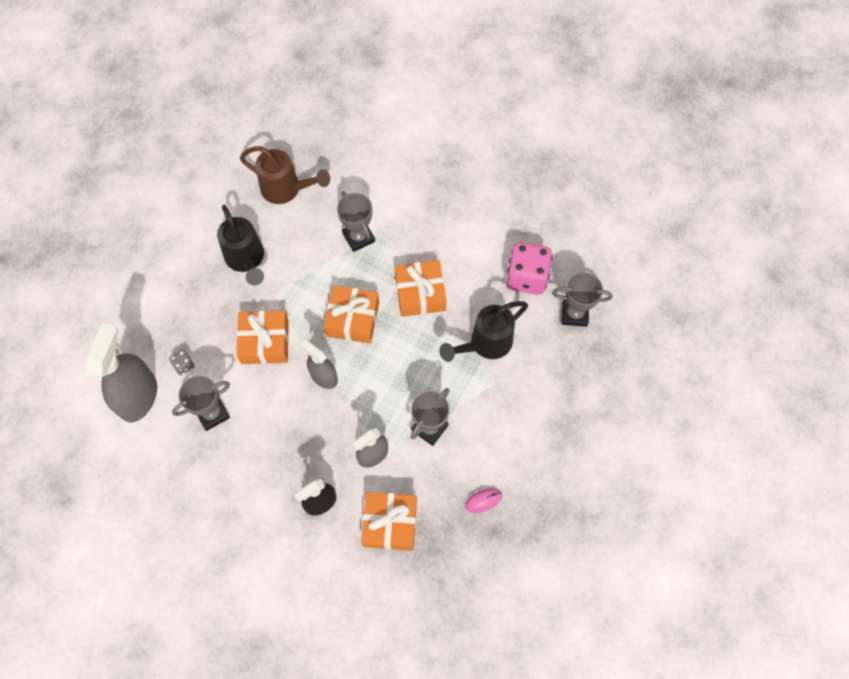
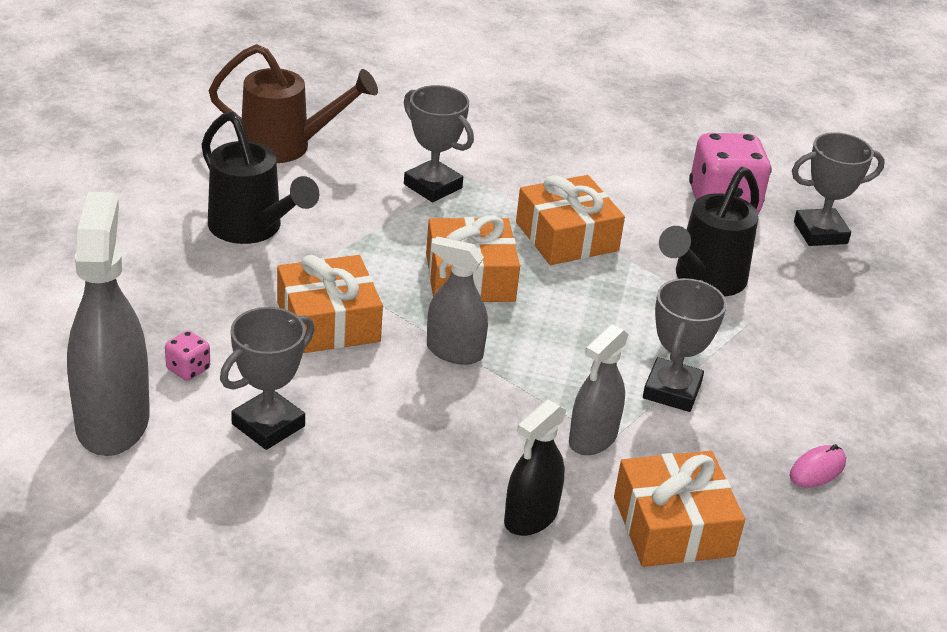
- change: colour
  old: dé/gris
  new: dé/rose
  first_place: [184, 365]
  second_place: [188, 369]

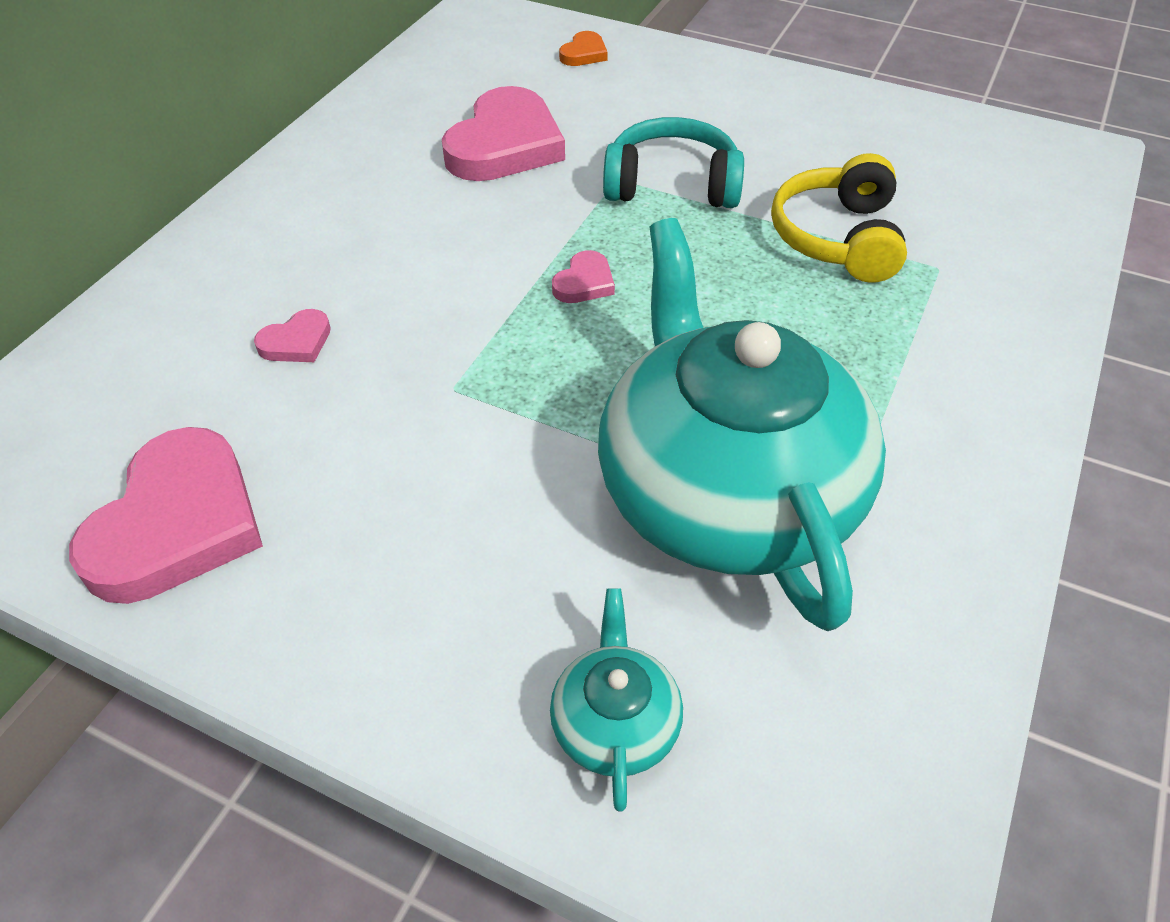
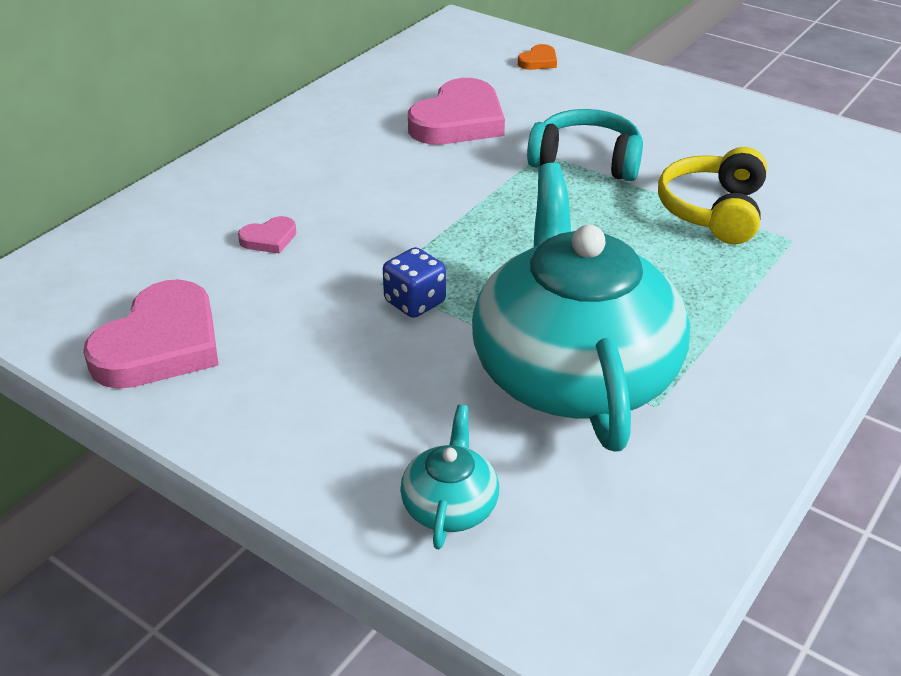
- change: appeared
  new: dé/bleu
  second_place: [415, 302]
- change: missing
  old: cœur/rose
  first_place: [584, 282]

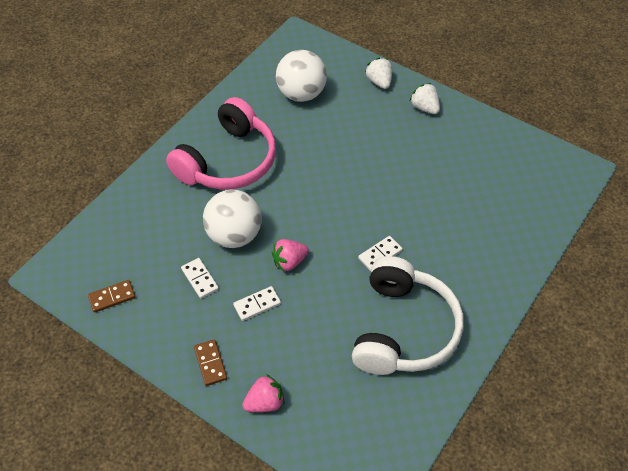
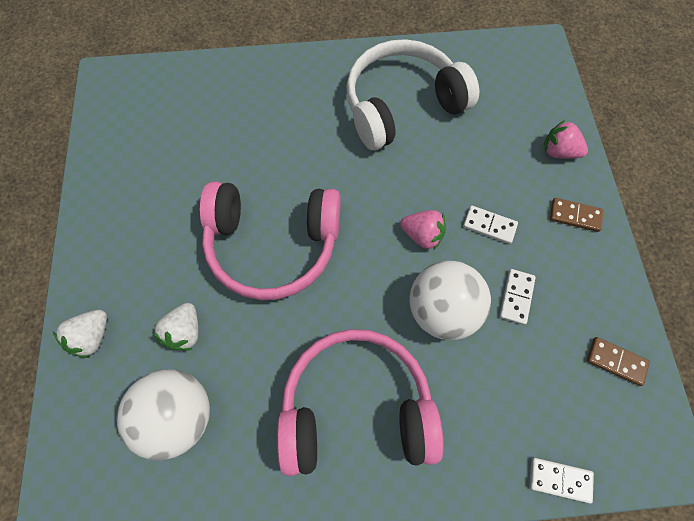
- change: relocated
  old: fraise/blanc
  first_place: [424, 108]
  second_place: [185, 331]
- change: appeared
  new: casque audio/rose
  second_place: [273, 245]
- change: relocated
  old: domino/blanc
  first_place: [380, 254]
  second_place: [559, 479]
- change: spun
  old: domino/marron
  first_place: [210, 363]
  second_place: [574, 216]
  degrees: 75

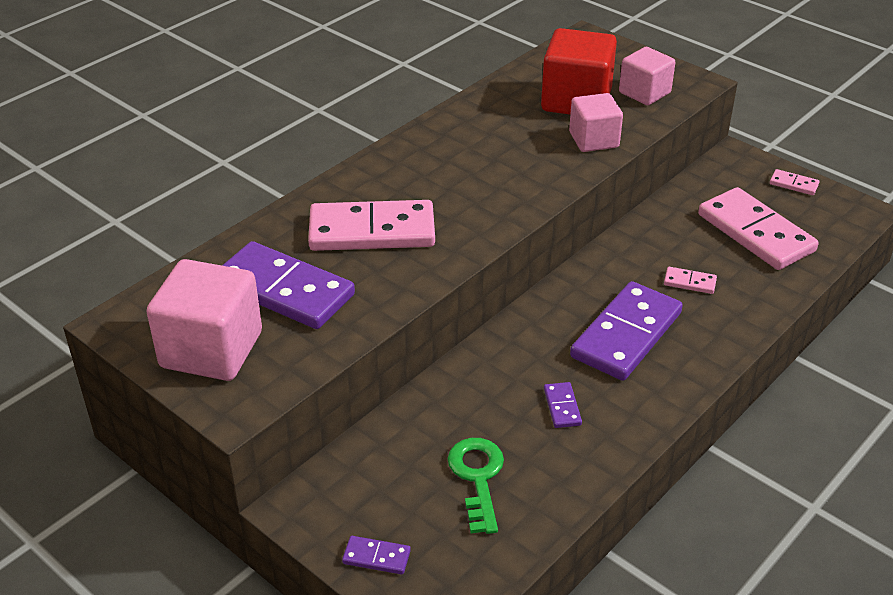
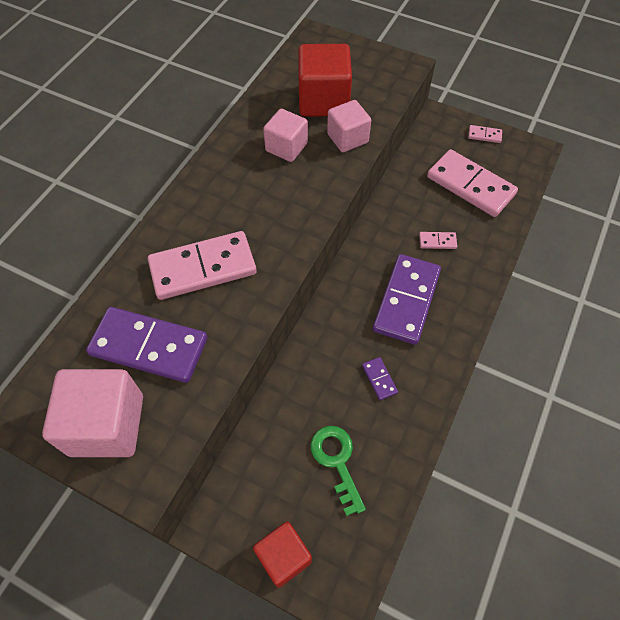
- change: exchanged
  old: domino/violet
  new: cube/rouge
  first_place: [376, 557]
  second_place: [283, 557]
- change: relocated
  old: cube/rose
  first_place: [644, 93]
  second_place: [286, 147]

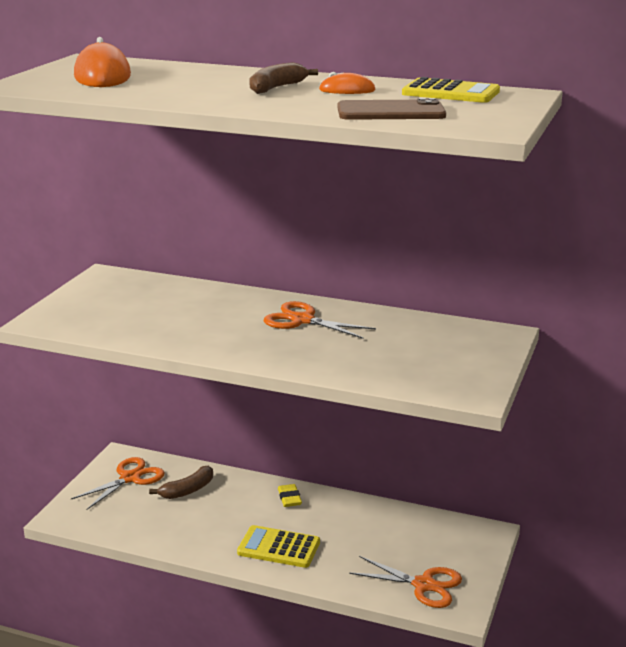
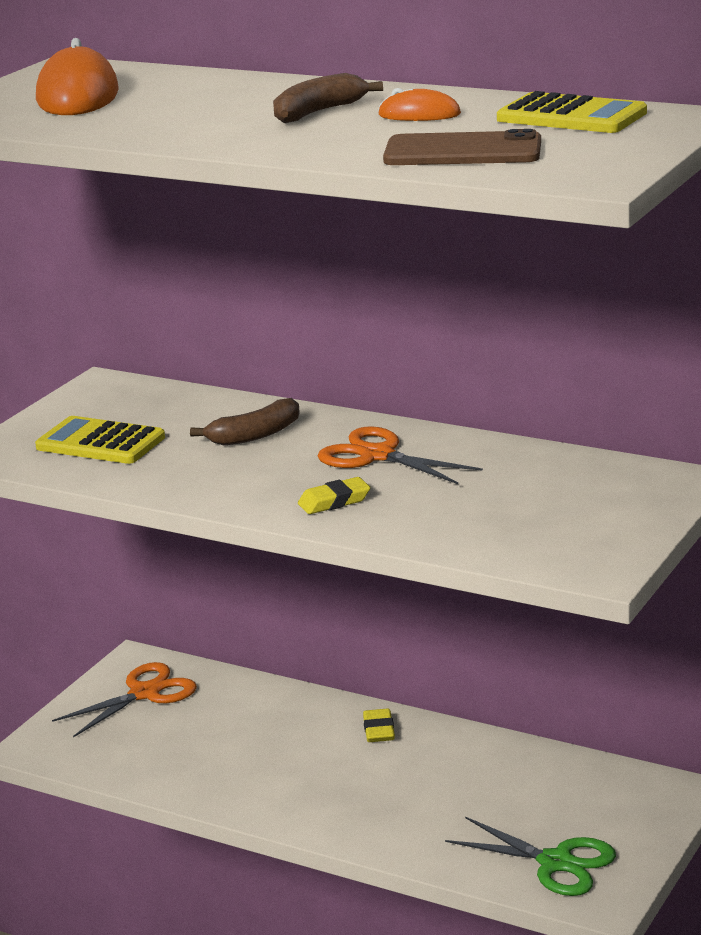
- change: relocated
  old: calculatrice/jaune
  first_place: [278, 548]
  second_place: [100, 443]
- change: relocated
  old: banane/marron
  first_place: [187, 490]
  second_place: [255, 435]
- change: appeared
  new: gomme/jaune
  second_place: [334, 501]
- change: colour
  old: ciseaux/orange
  new: ciseaux/vert
  first_place: [424, 585]
  second_place: [555, 863]

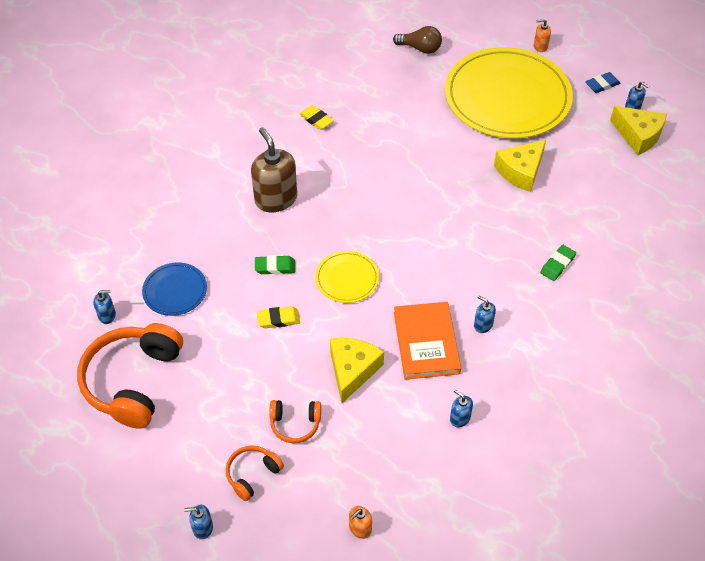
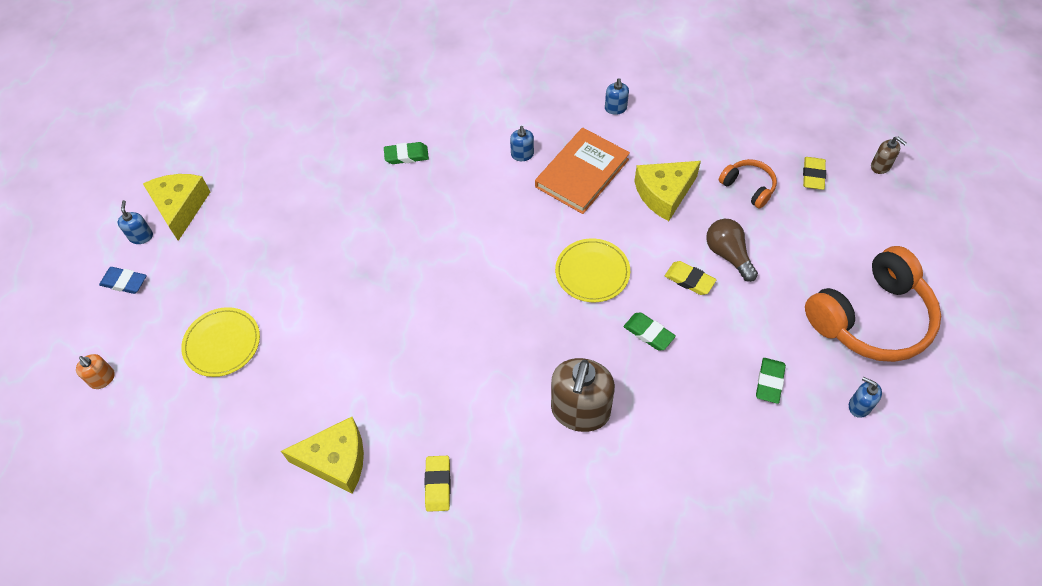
- change: size
  old: assiette/jaune
  first_place: [507, 97]
  second_place: [222, 343]
  factor: 0.44
- change: relocated
  old: fromage/jaune
  first_place: [520, 171]
  second_place: [336, 460]
- change: relocated
  old: ampoule/marron
  first_place: [420, 48]
  second_place: [728, 254]
- change: exchanged
  old: assiette/bleu
  new: gomme/vert
  first_place: [175, 291]
  second_place: [769, 382]
- change: exchanged
  old: casque audio/orange
  new: gomme/jaune
  first_place: [252, 474]
  second_place: [813, 175]
- change: colour
  old: distributeur de savon/bleu
  new: distributeur de savon/marron
  first_place: [202, 528]
  second_place: [880, 166]
- change: missing
  old: distributeur de savon/orange
  first_place: [360, 528]

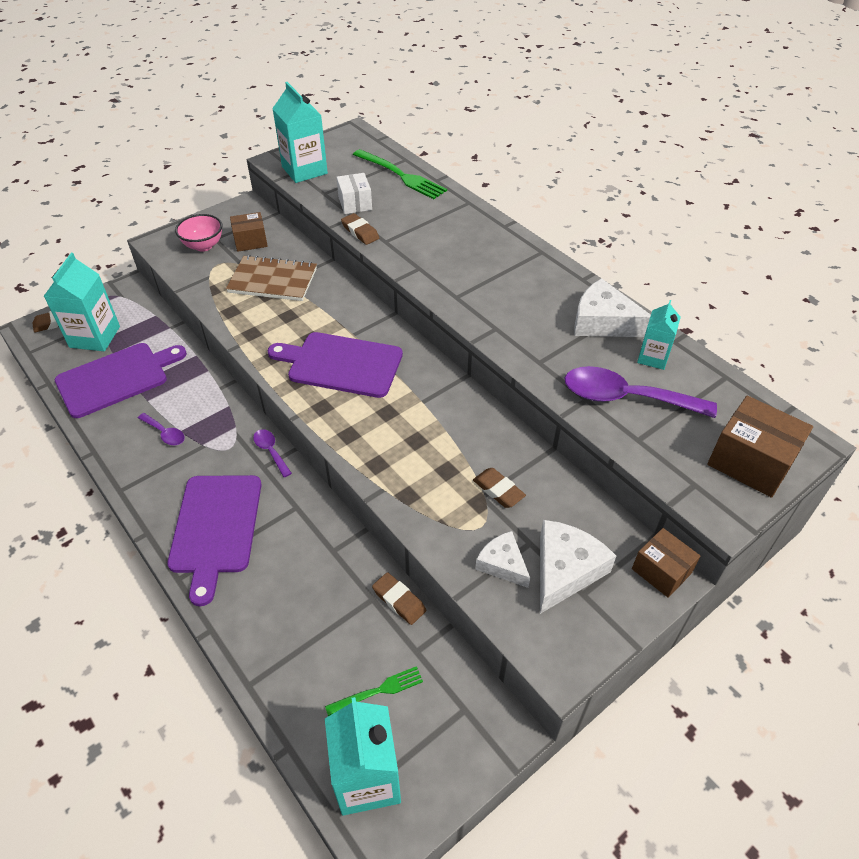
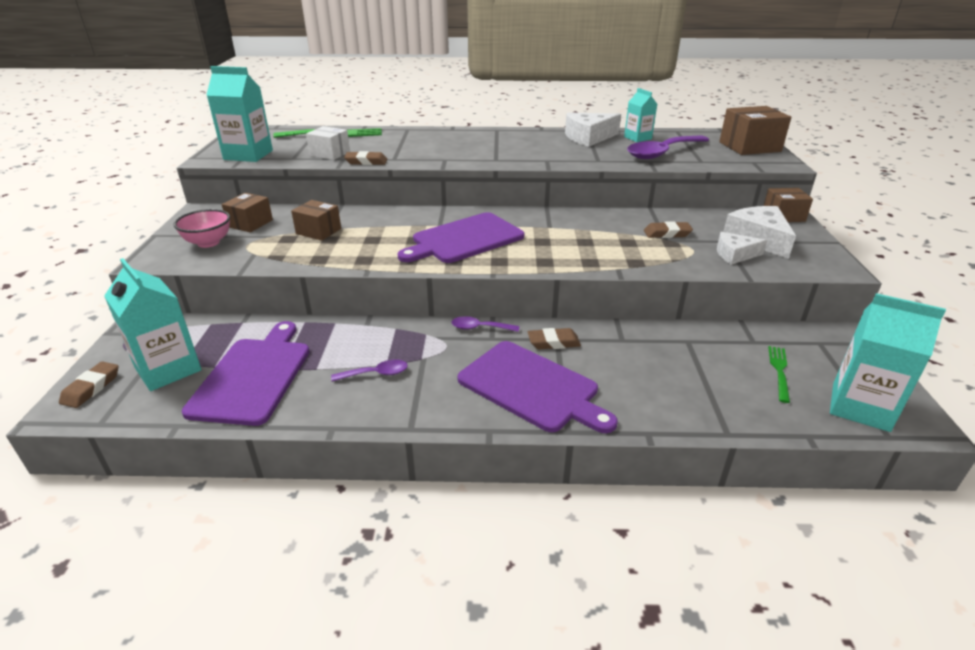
- change: exchanged
  old: carnet/marron
  new: boîte/marron
  first_place: [273, 280]
  second_place: [318, 231]
- change: relocated
  old: gomme/marron
  first_place: [399, 600]
  second_place: [553, 342]

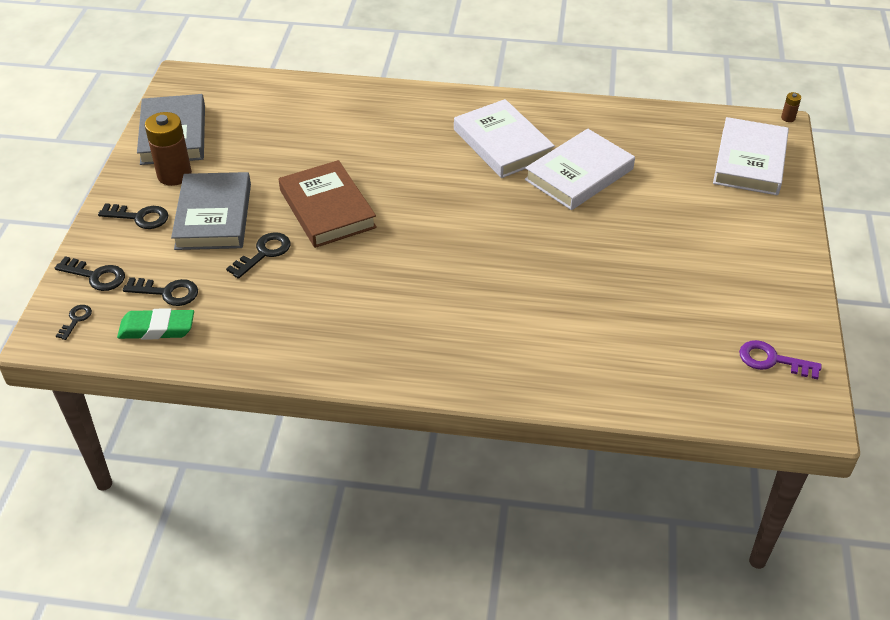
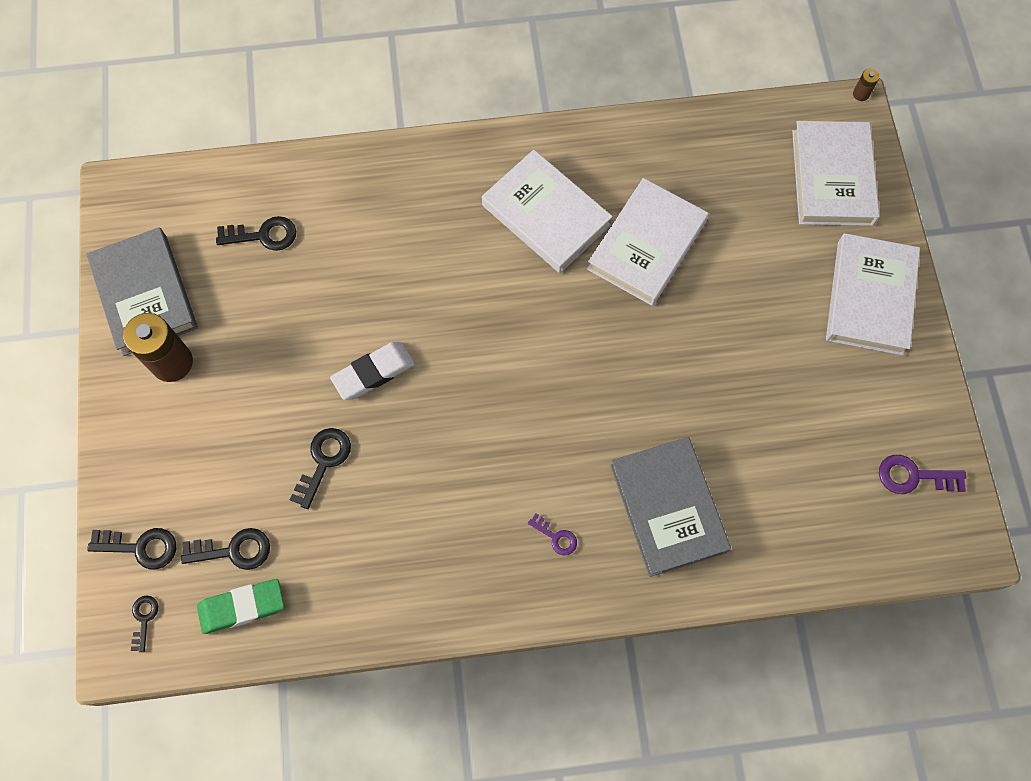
- change: relocated
  old: clé/noir
  first_place: [139, 217]
  second_place: [263, 235]
- change: exchanged
  old: livre/marron
  new: gomme/blanc
  first_place: [327, 209]
  second_place: [373, 373]
- change: appeared
  new: clé/violet
  second_place: [556, 537]
- change: relocated
  old: livre/gris
  first_place: [213, 216]
  second_place: [668, 508]
- change: appeared
  new: livre/blanc
  second_place: [869, 297]

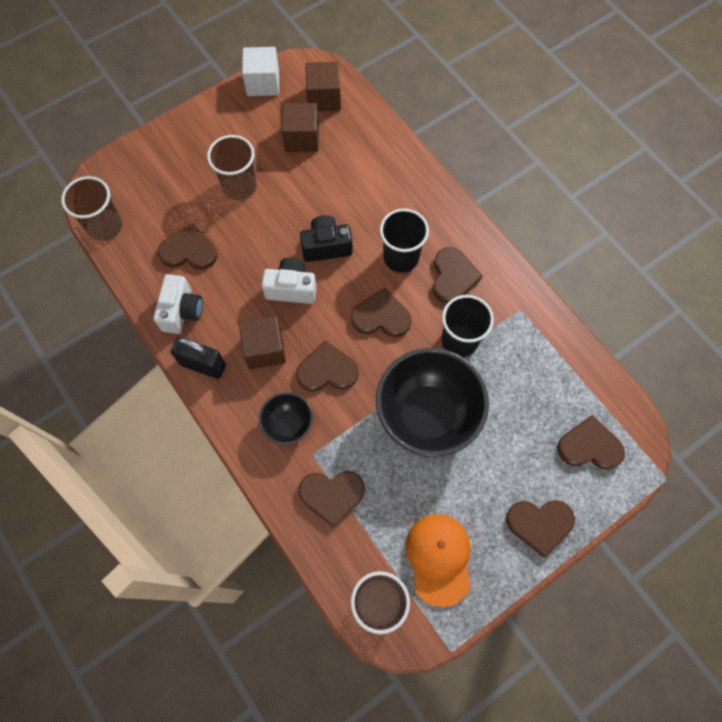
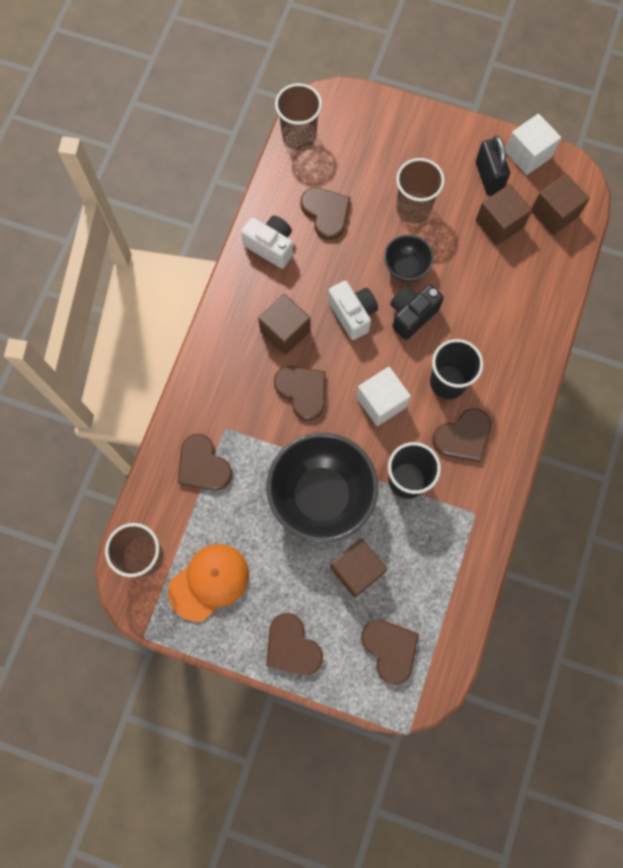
- change: spun
  old: appareil photo/blanc
  first_place: [182, 311]
  second_place: [271, 246]
  degrees: -120
- change: appeared
  new: cube/marron
  second_place: [357, 570]
- change: exchanged
  old: cœur/marron
  new: cube/blanc
  first_place: [381, 316]
  second_place: [381, 402]
- change: relocated
  old: bol/noir
  first_place: [288, 424]
  second_place: [406, 267]
- change: spun
  old: appareil photo/noir
  first_place: [326, 246]
  second_place: [412, 315]
  degrees: -90
- change: relocated
  old: cadenas/noir
  first_place: [203, 365]
  second_place: [488, 177]

